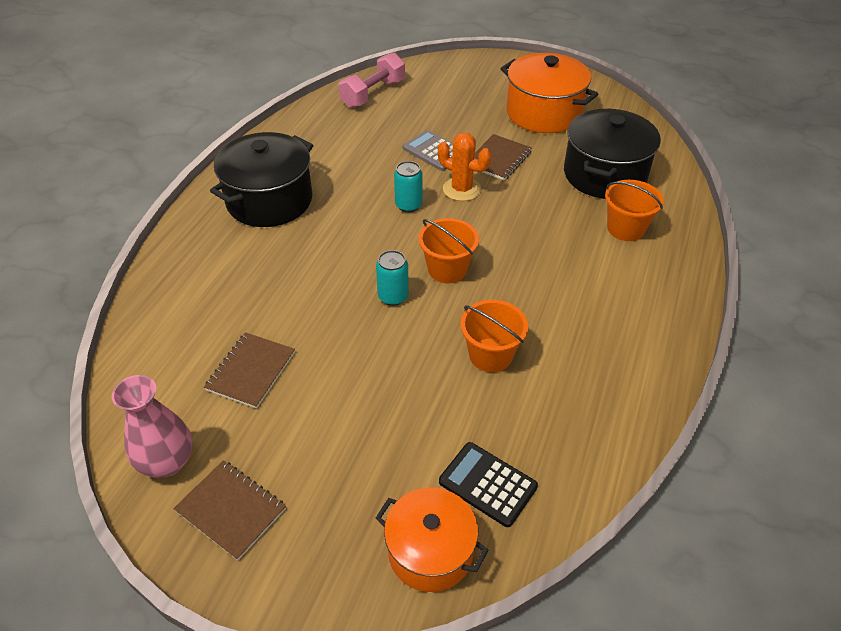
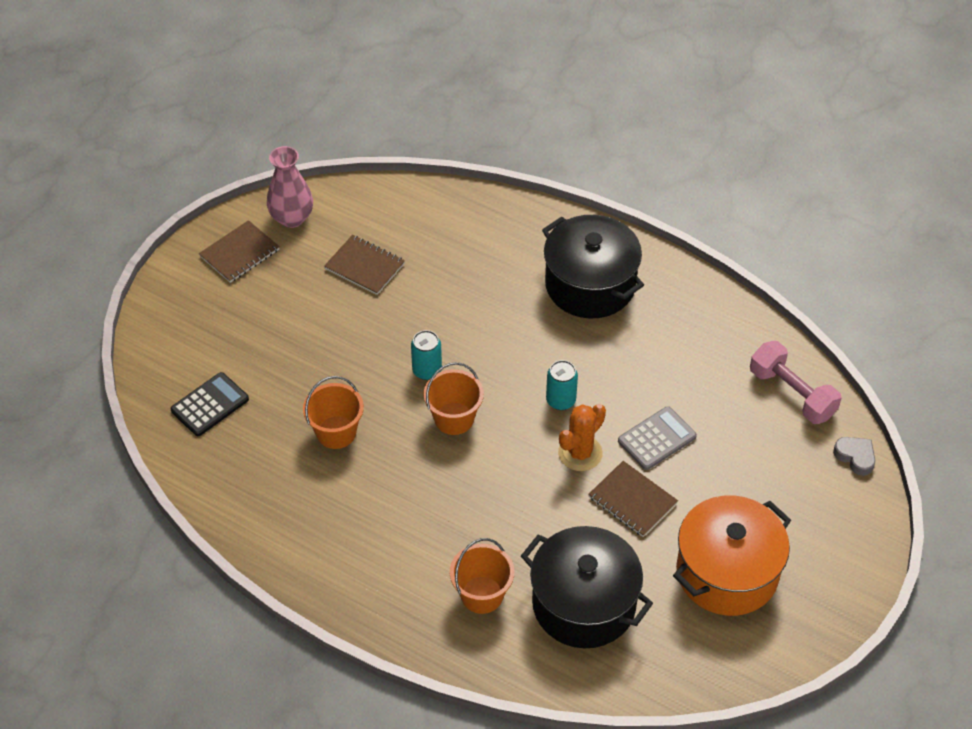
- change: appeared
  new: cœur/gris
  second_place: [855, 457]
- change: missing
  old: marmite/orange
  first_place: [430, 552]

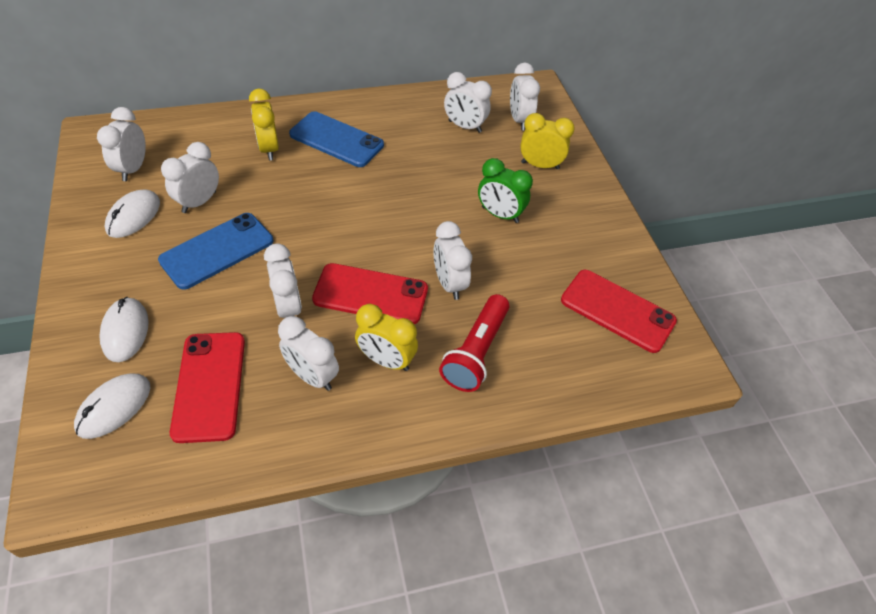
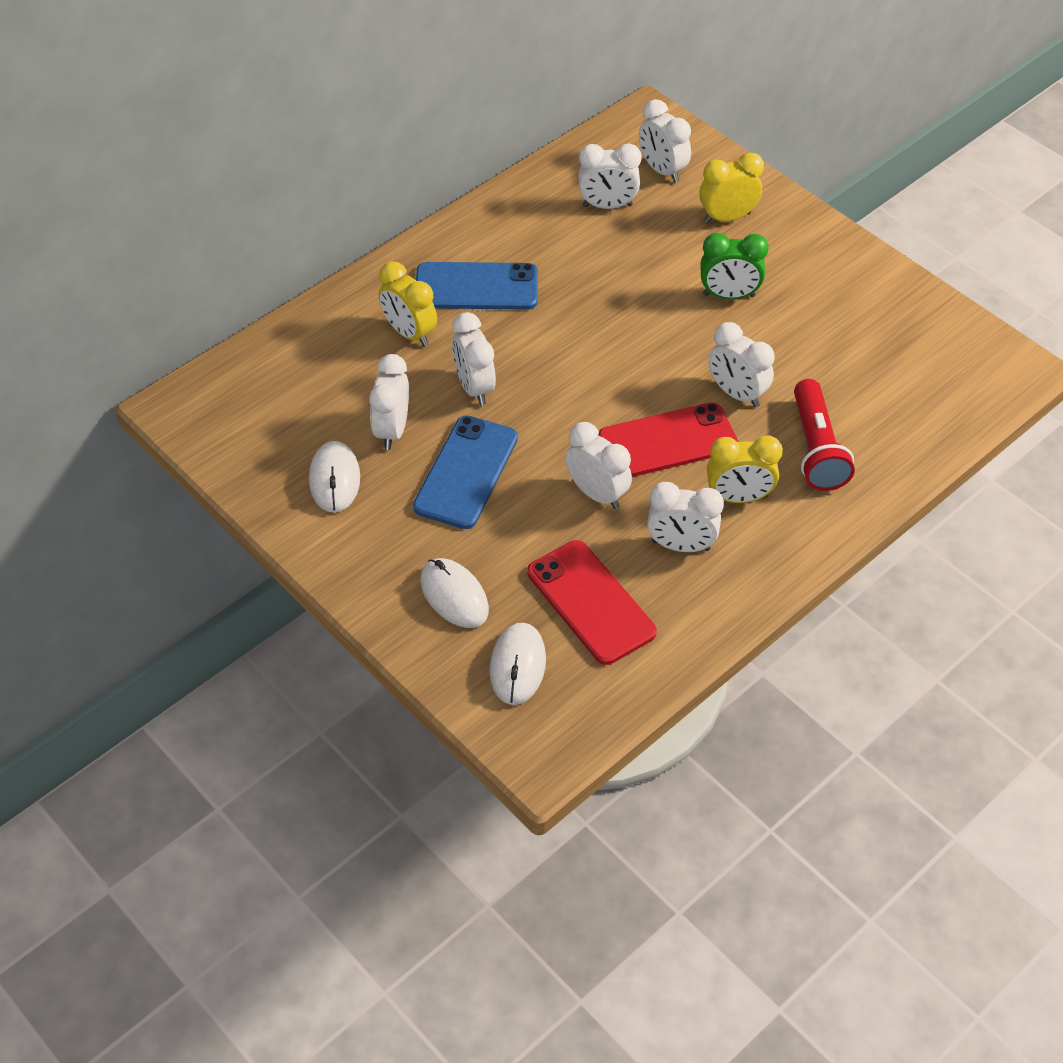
- change: relocated
  old: réveil/blanc
  first_place: [133, 169]
  second_place: [474, 387]
- change: missing
  old: téléphone/rouge
  first_place: [617, 311]

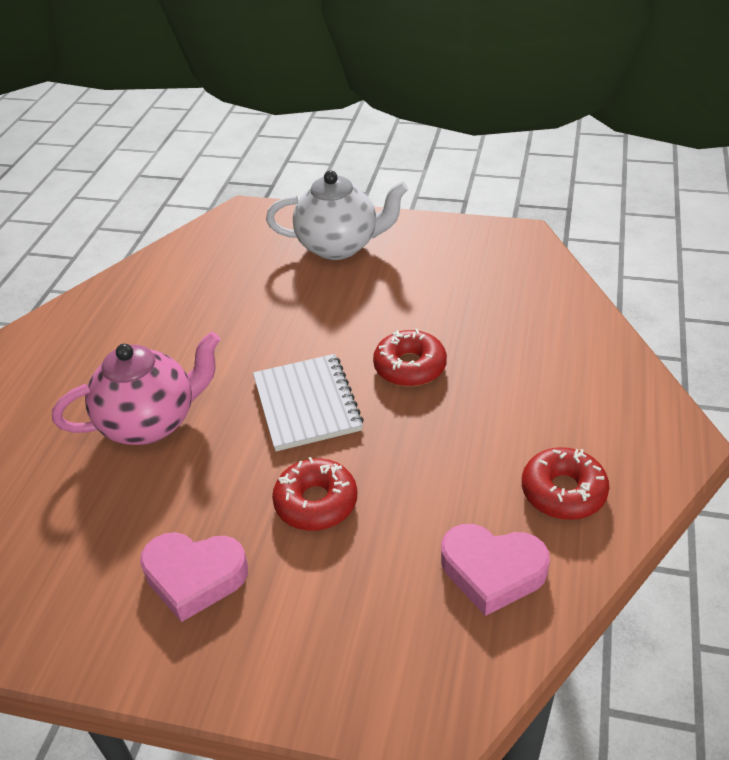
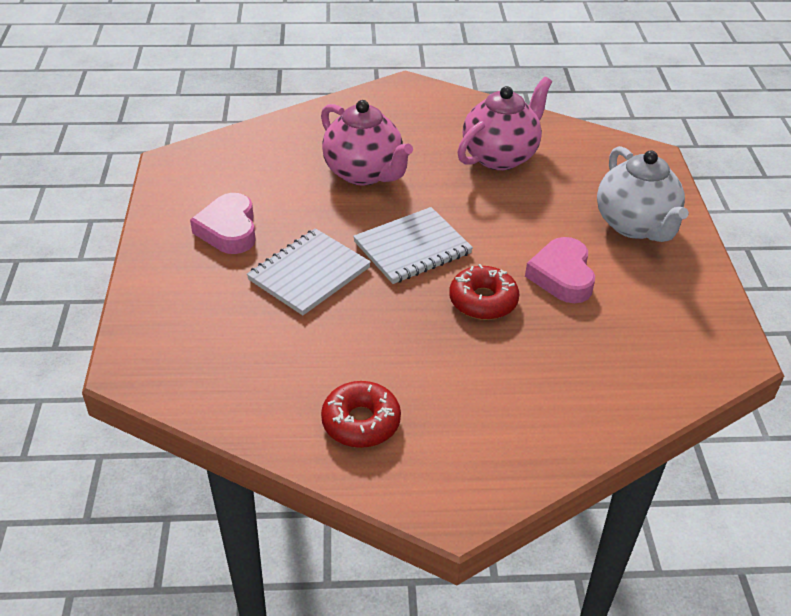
- change: exchanged
  old: beignet/rouge
  new: carnet/blanc
  first_place: [316, 502]
  second_place: [309, 274]
- change: appeared
  new: théière/rose
  second_place: [500, 156]
- change: relocated
  old: cœur/rose
  first_place: [492, 571]
  second_place: [562, 276]

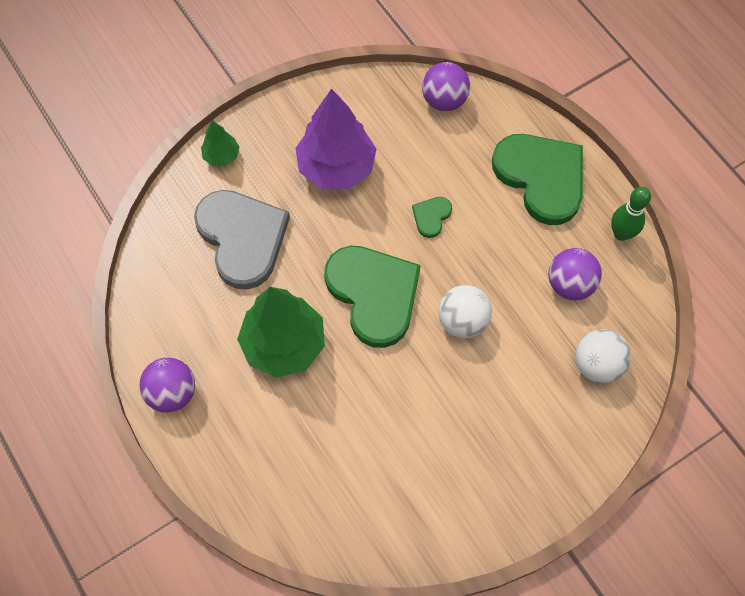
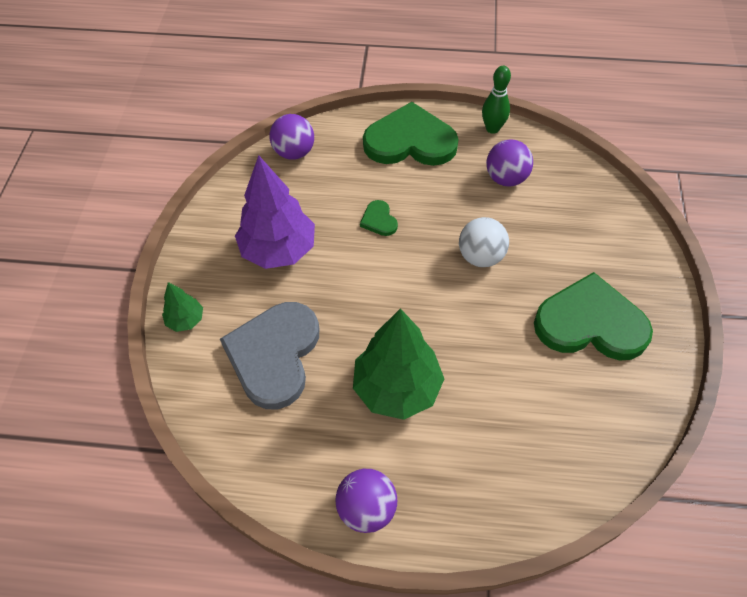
- change: spun
  old: cœur/gris
  first_place: [242, 238]
  second_place: [274, 355]
  degrees: -90
- change: relocated
  old: cœur/vert
  first_place: [374, 294]
  second_place: [590, 323]
- change: missing
  old: balle/blanc
  first_place: [597, 364]

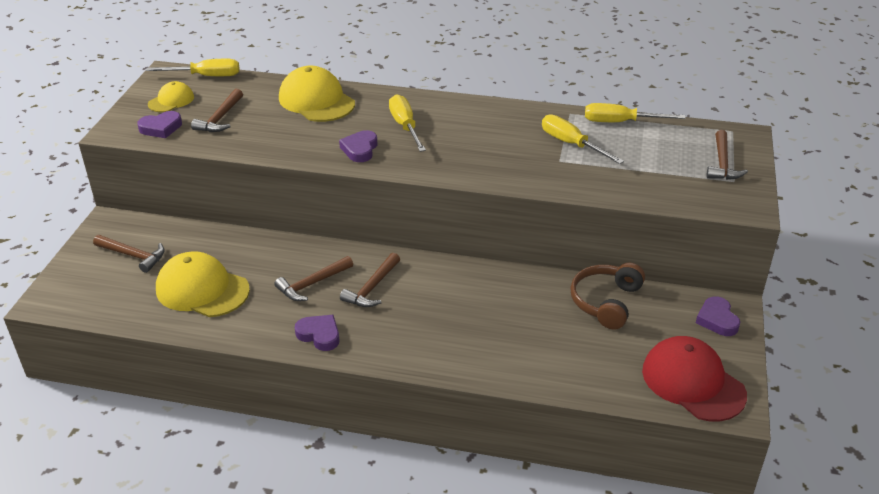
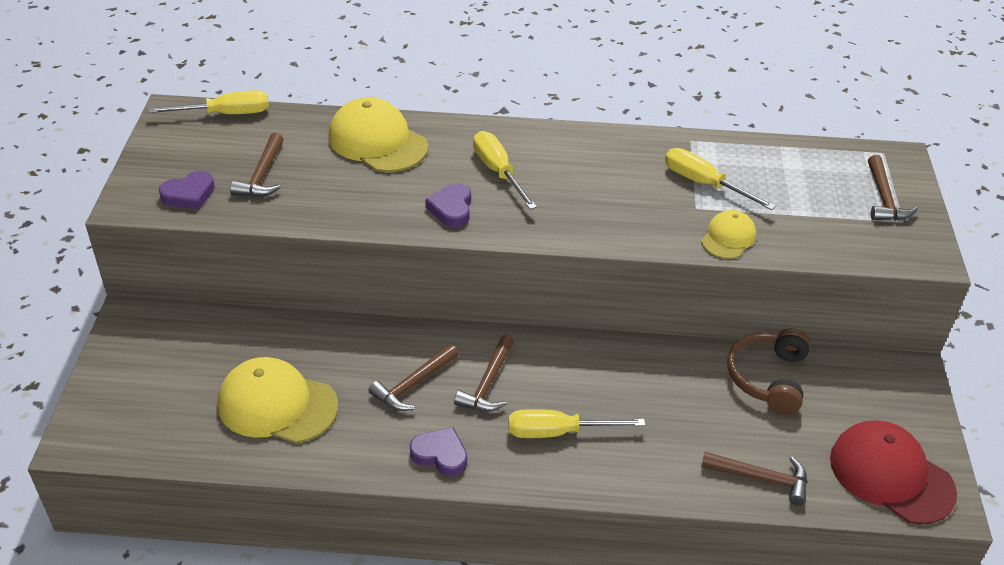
- change: relocated
  old: tournevis/jaune
  first_place: [620, 122]
  second_place: [558, 432]
- change: relocated
  old: casquette/jaune
  first_place: [171, 100]
  second_place: [728, 237]
- change: relocated
  old: marteau/marron
  first_place: [133, 256]
  second_place: [761, 478]
- change: missing
  old: cœur/violet
  first_place: [717, 320]

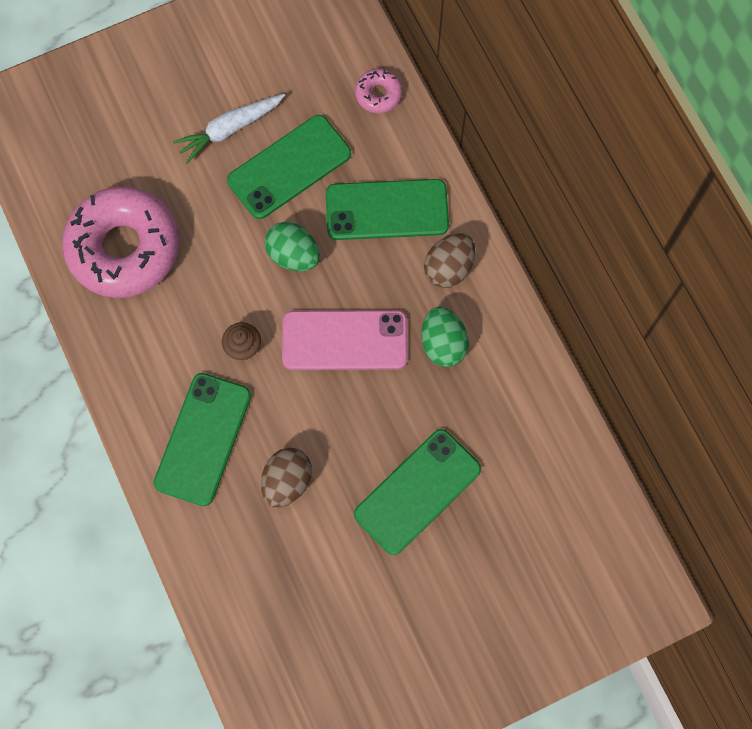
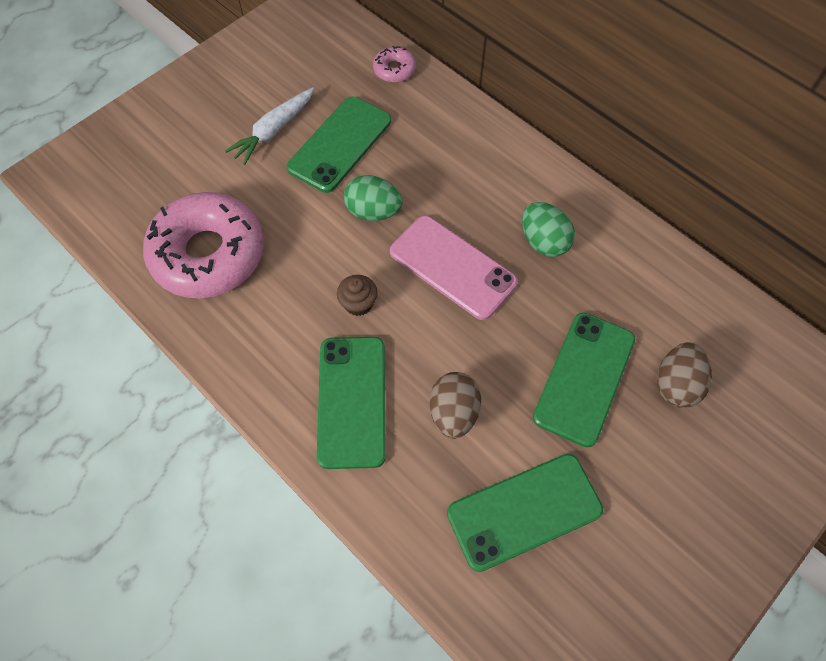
- change: spun
  old: téléphone/rose
  first_place: [345, 340]
  second_place: [452, 267]
  degrees: 60
- change: relocated
  old: téléphone/vert
  first_place: [387, 210]
  second_place: [524, 511]
- change: relocated
  old: œuf/marron
  first_place: [449, 268]
  second_place: [676, 384]

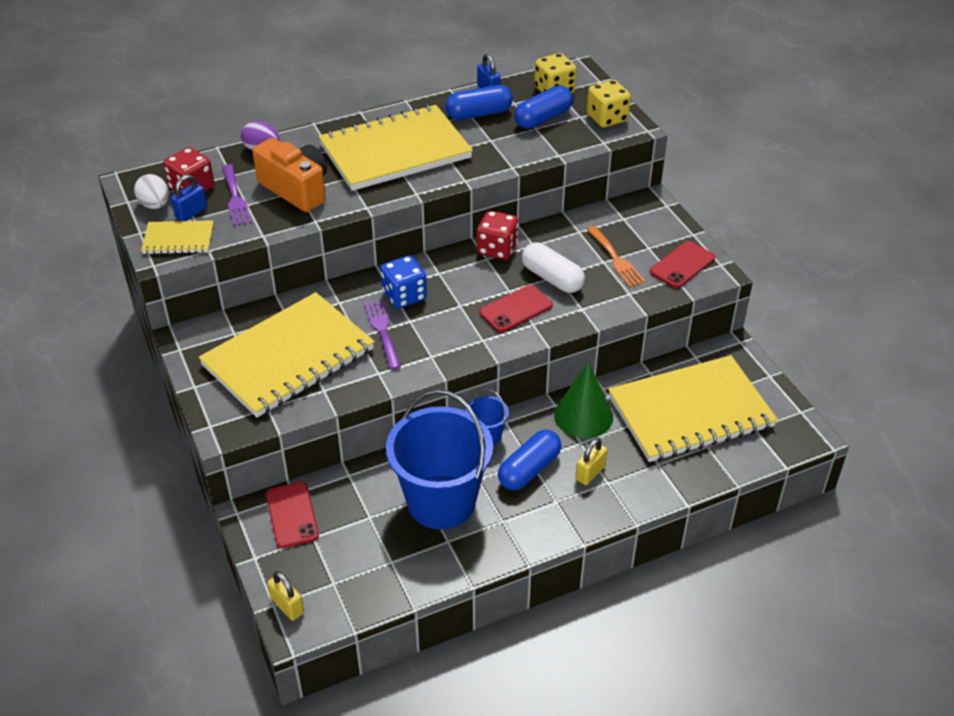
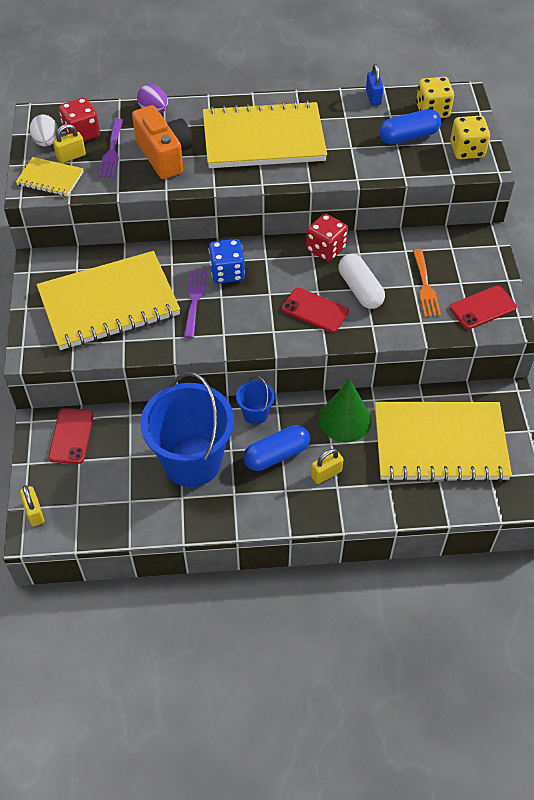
- change: colour
  old: cadenas/bleu
  new: cadenas/jaune
  first_place: [191, 213]
  second_place: [71, 156]
- change: spun
  old: téléphone/rouge
  first_place: [516, 309]
  second_place: [315, 310]
  degrees: 45
- change: missing
  old: gélule/bleu
  first_place: [479, 114]

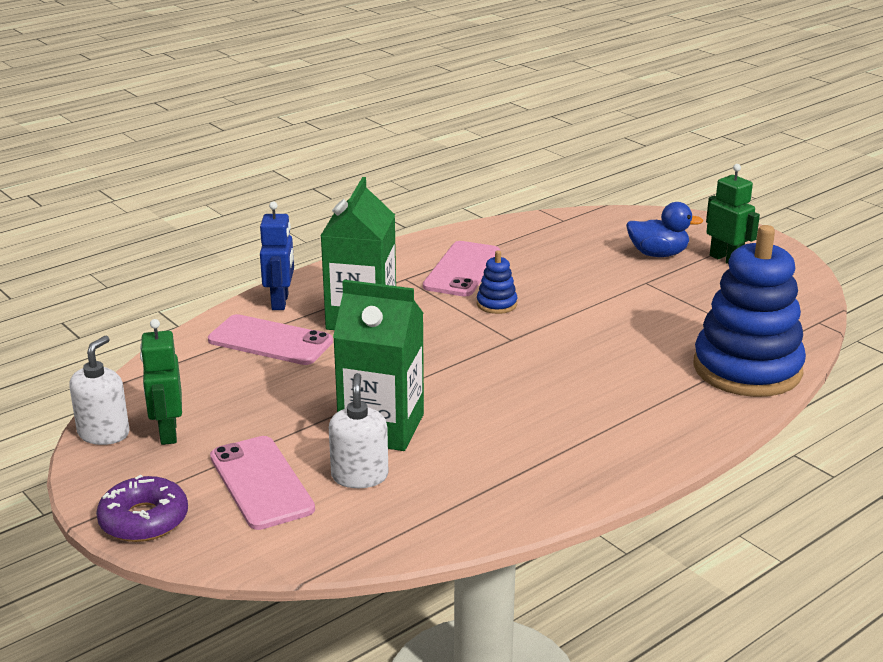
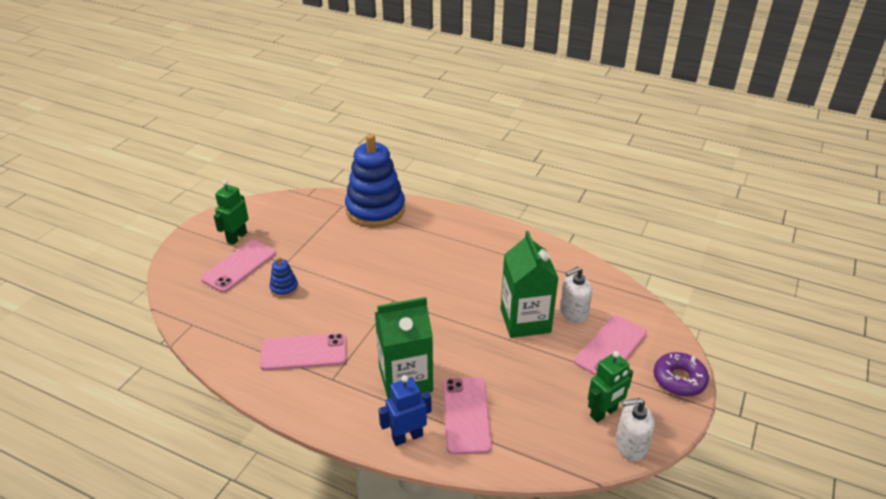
- change: exchanged
  old: canard/bleu
  new: téléphone/rose
  first_place: [658, 254]
  second_place: [239, 266]
- change: relocated
  old: jouet à empiler/bleu
  first_place: [496, 304]
  second_place: [284, 288]

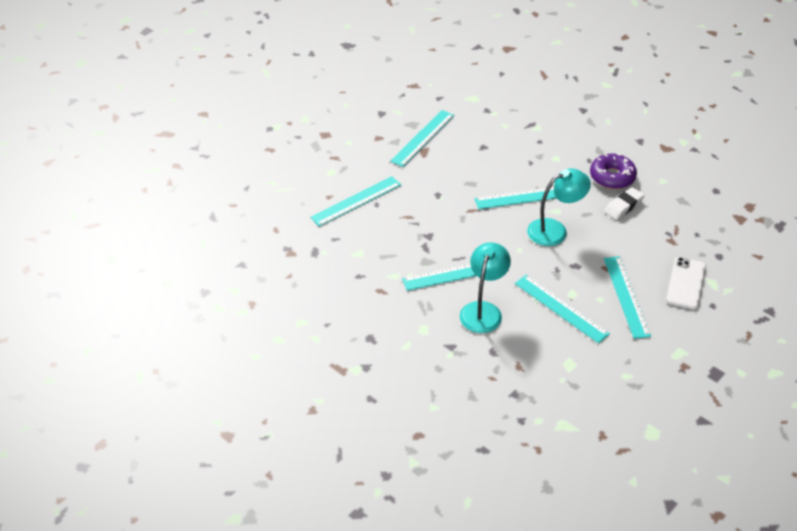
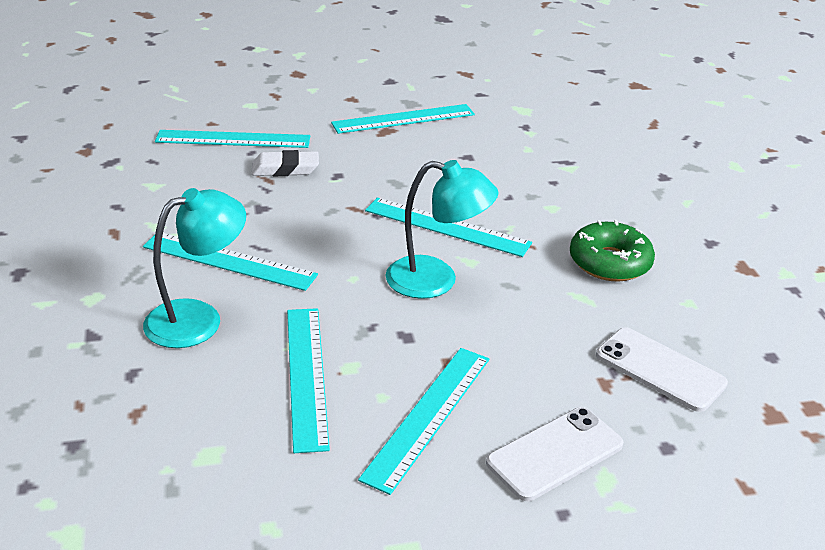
- change: relocated
  old: gomme/blanc
  first_place: [624, 206]
  second_place: [285, 169]
- change: colour
  old: beignet/violet
  new: beignet/vert
  first_place: [612, 177]
  second_place: [609, 262]
- change: appeared
  new: téléphone/blanc
  second_place: [660, 369]

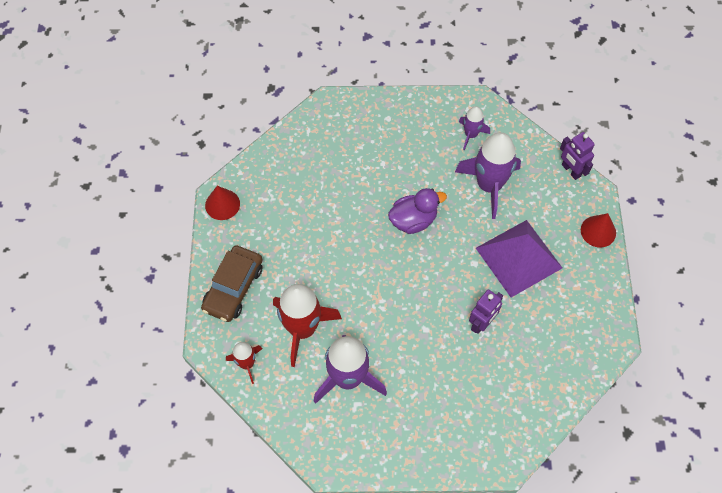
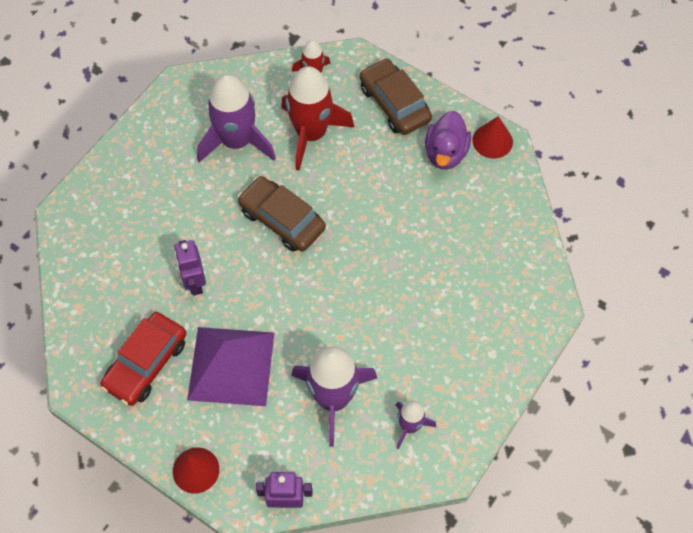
- change: appeared
  new: voiture/rouge
  second_place: [146, 363]
- change: appeared
  new: voiture/marron
  second_place: [282, 220]
- change: relocated
  old: canard/violet
  first_place: [413, 220]
  second_place: [445, 153]

